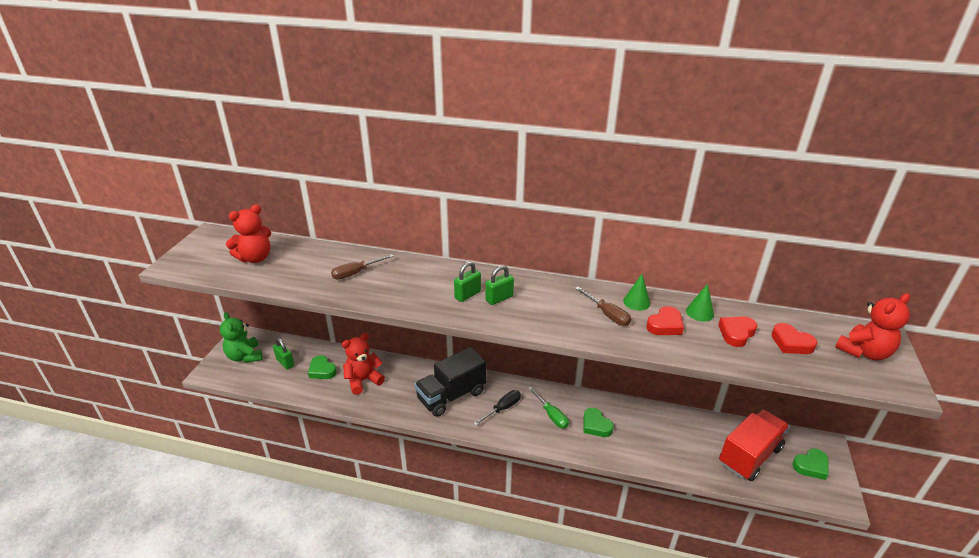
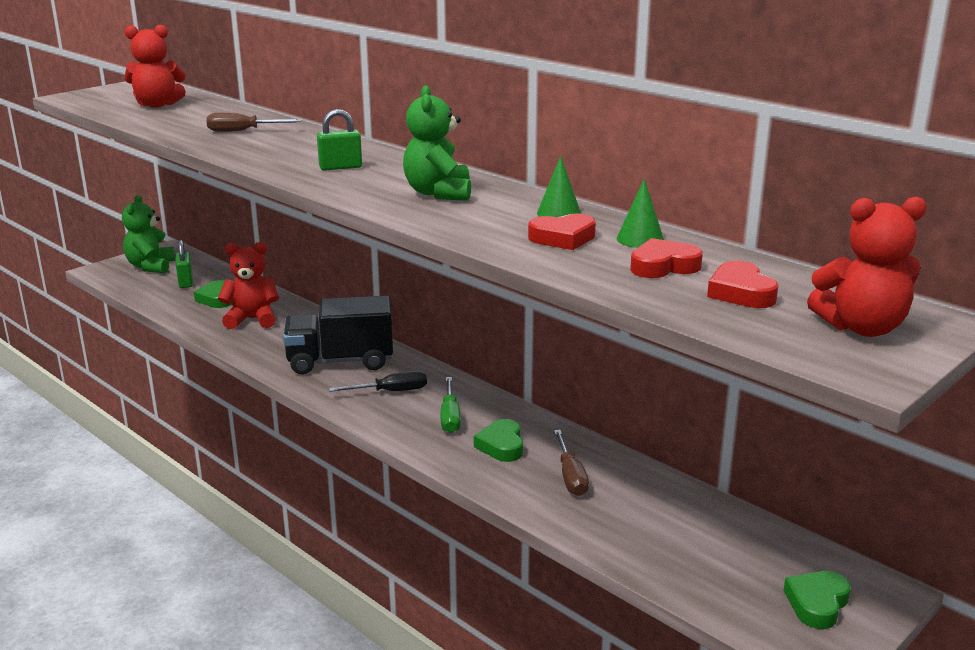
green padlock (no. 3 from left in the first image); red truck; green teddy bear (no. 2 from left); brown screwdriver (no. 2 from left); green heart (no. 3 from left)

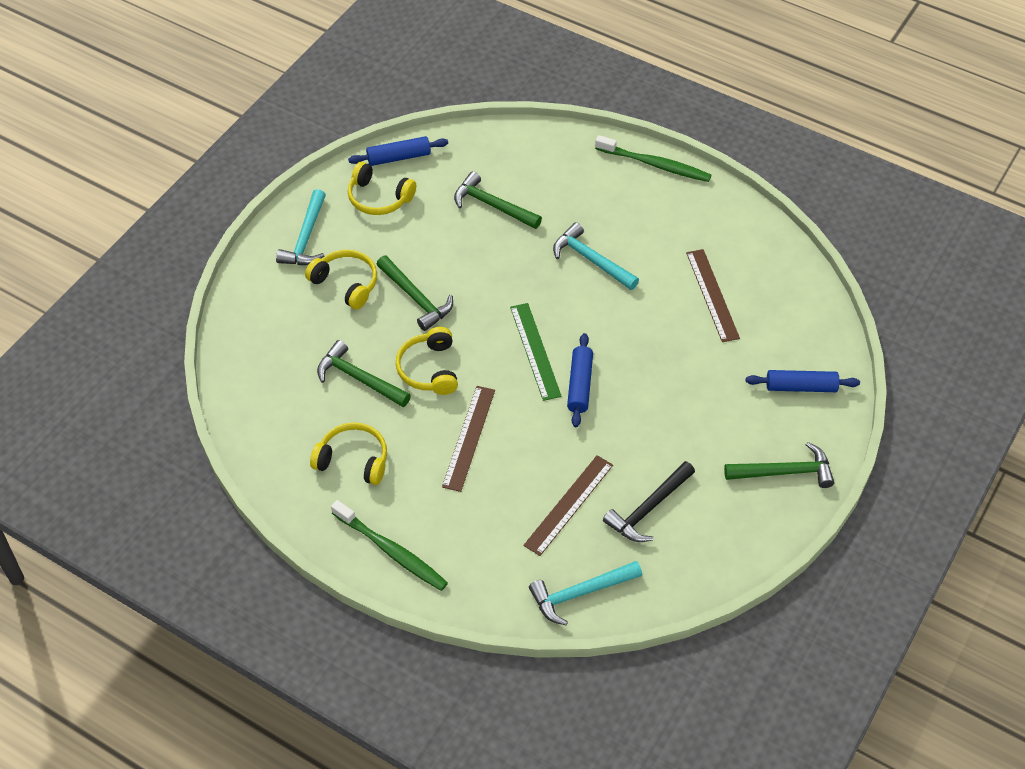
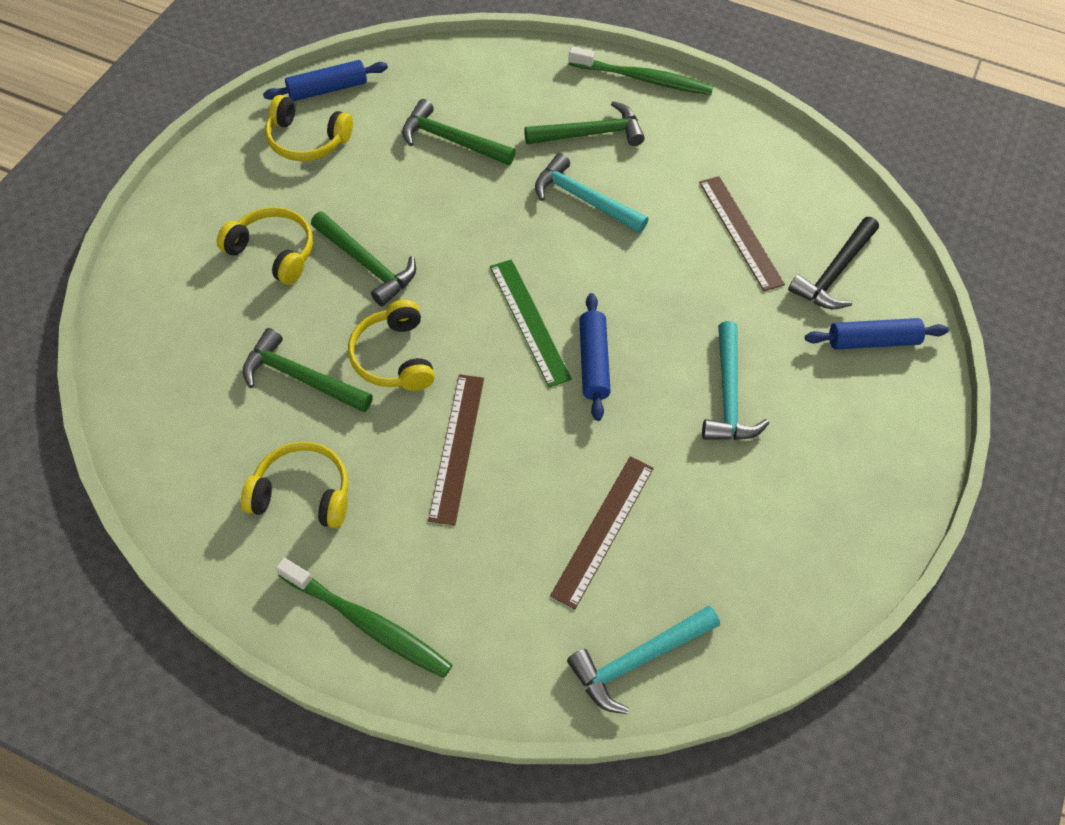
turquoise hammer (no. 3 from left); black hammer; green hammer (no. 4 from left)

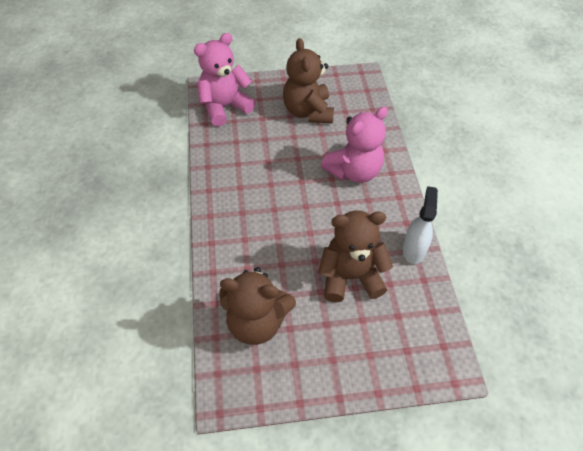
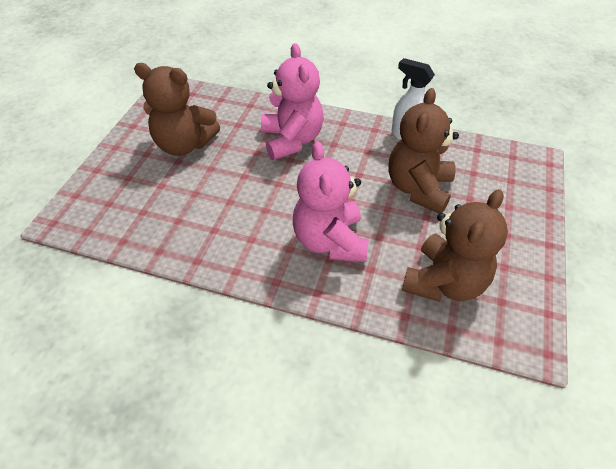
pink teddy bear (no. 2 from left)

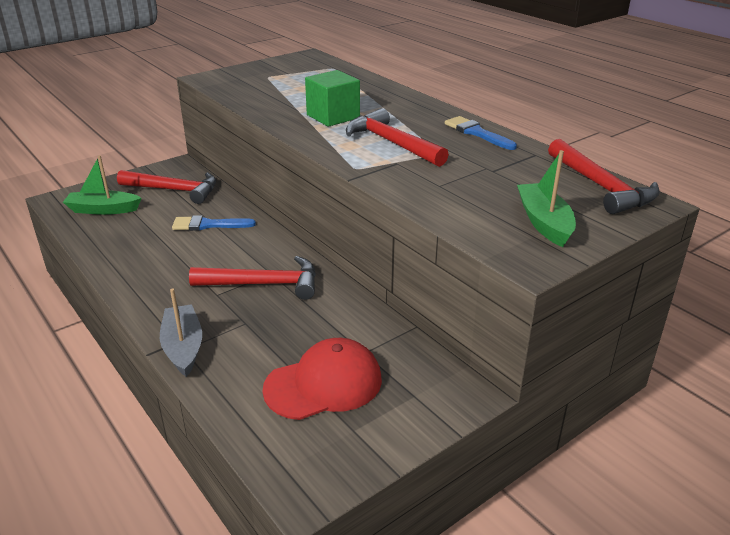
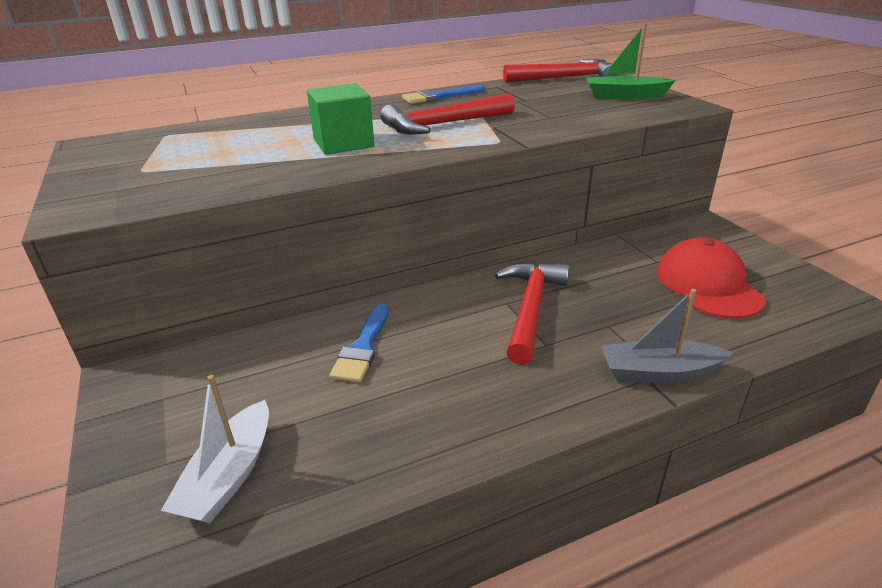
red hammer (no. 1 from left in the first image); white boat

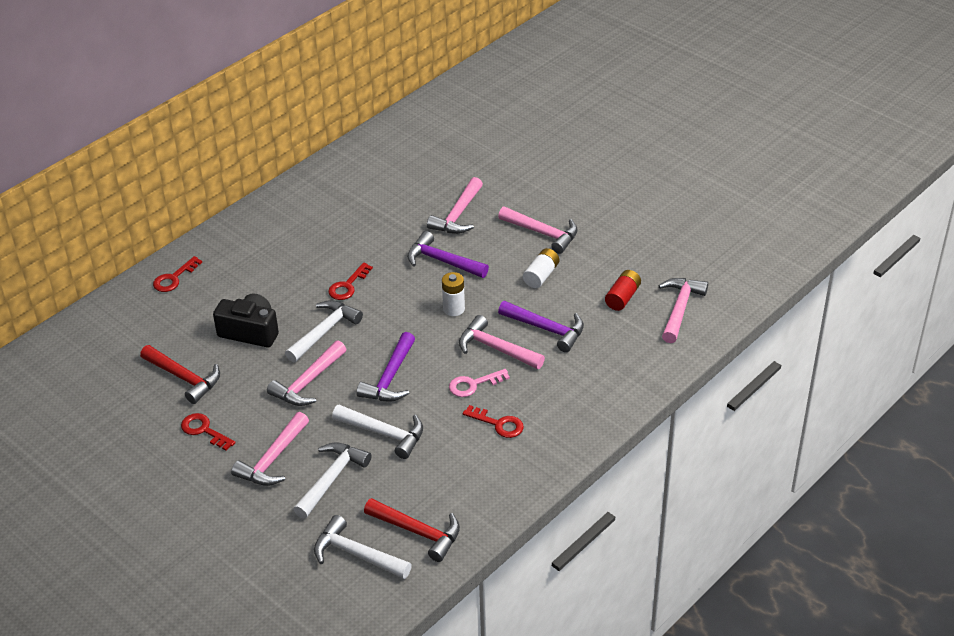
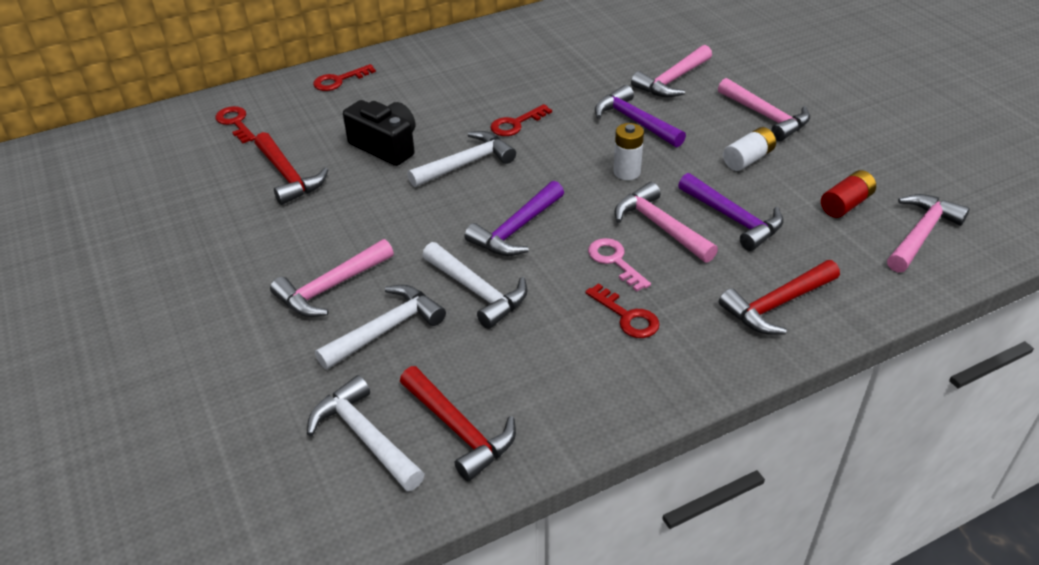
pink hammer (no. 2 from left in the first image); red hammer (no. 3 from left); red key (no. 1 from left); pink key

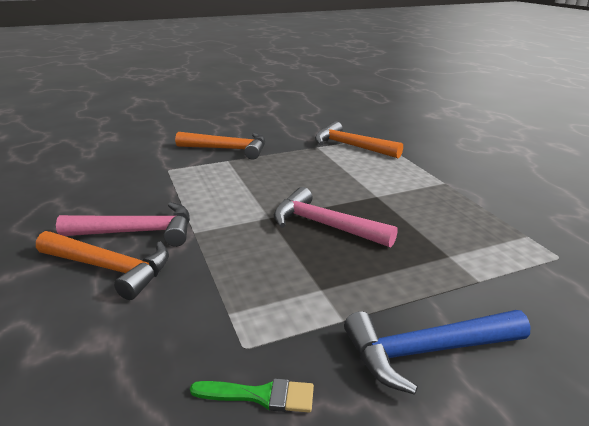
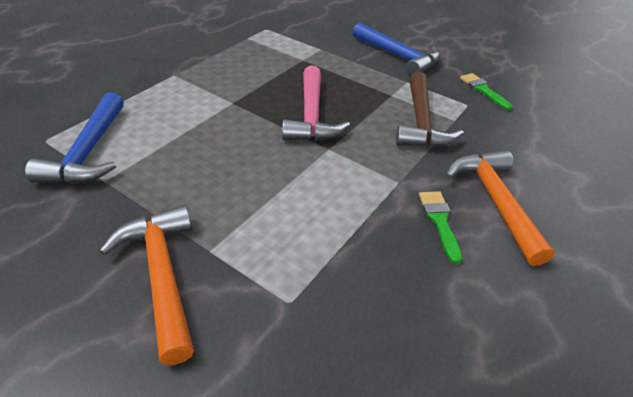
brown hammer; green brush (no. 1 from left); blue hammer (no. 1 from left)

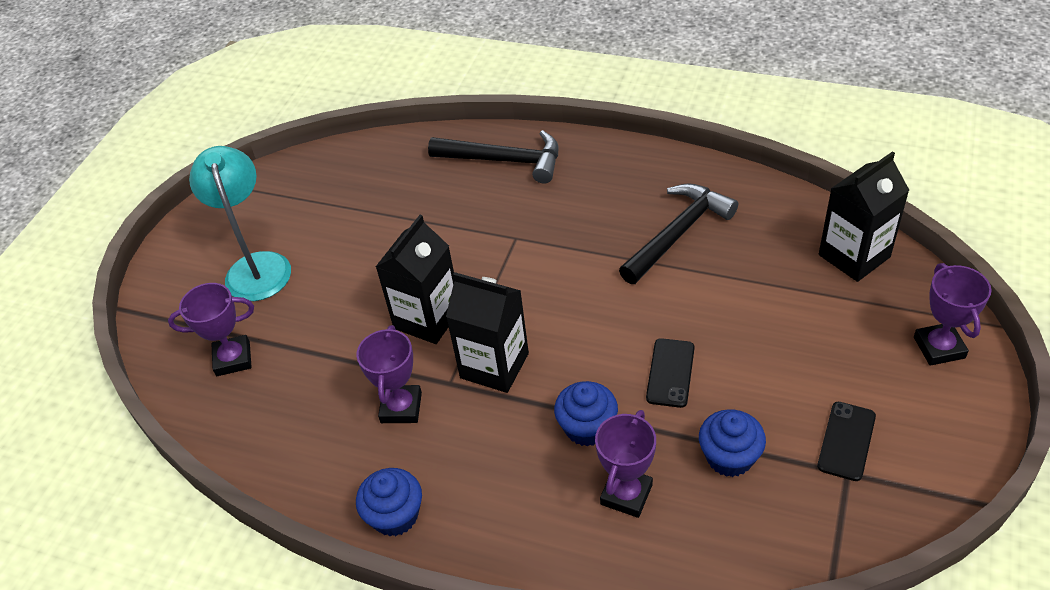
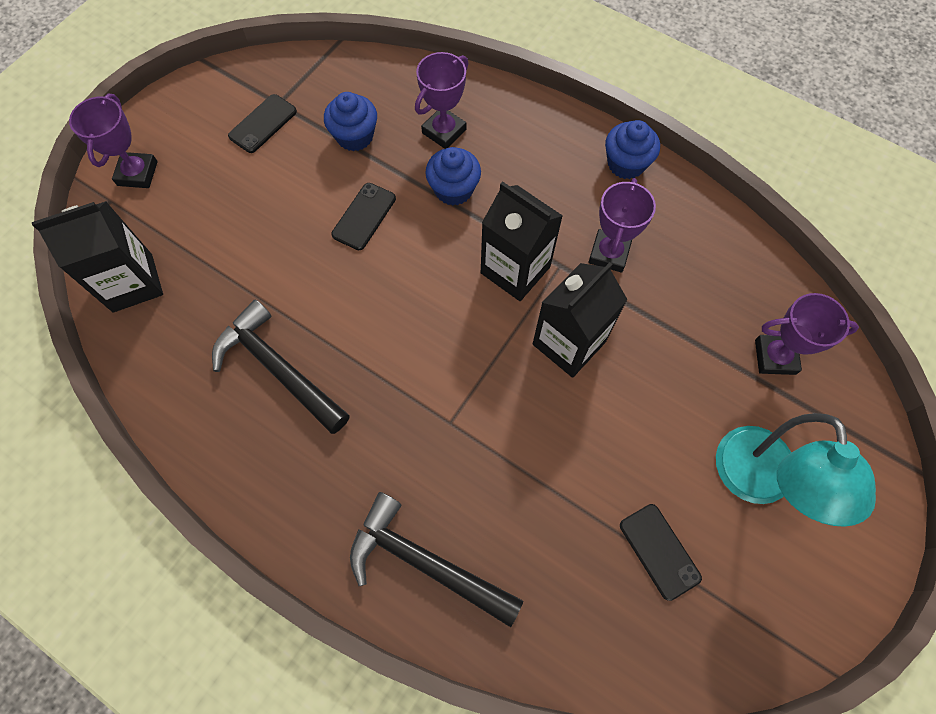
black phone (no. 3 from left); black hammer (no. 1 from left)

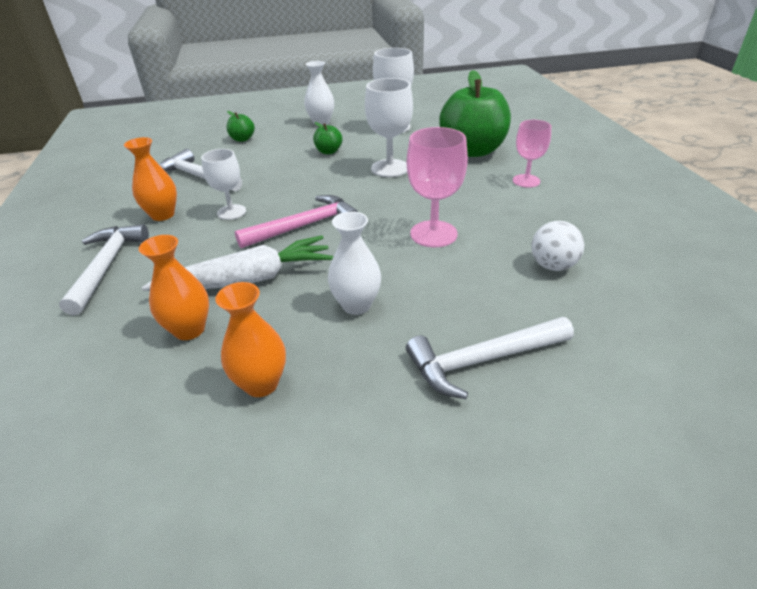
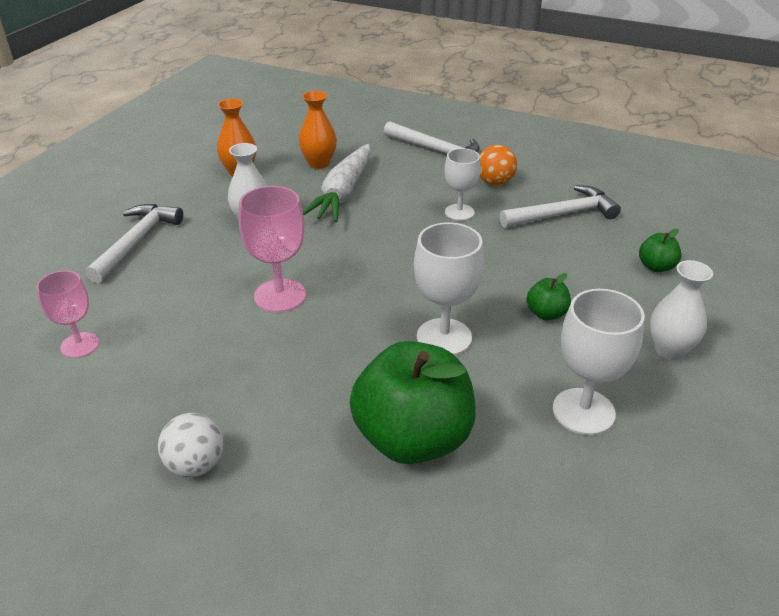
pink hammer; pink goblet (no. 1 from left); white ball; orange ball

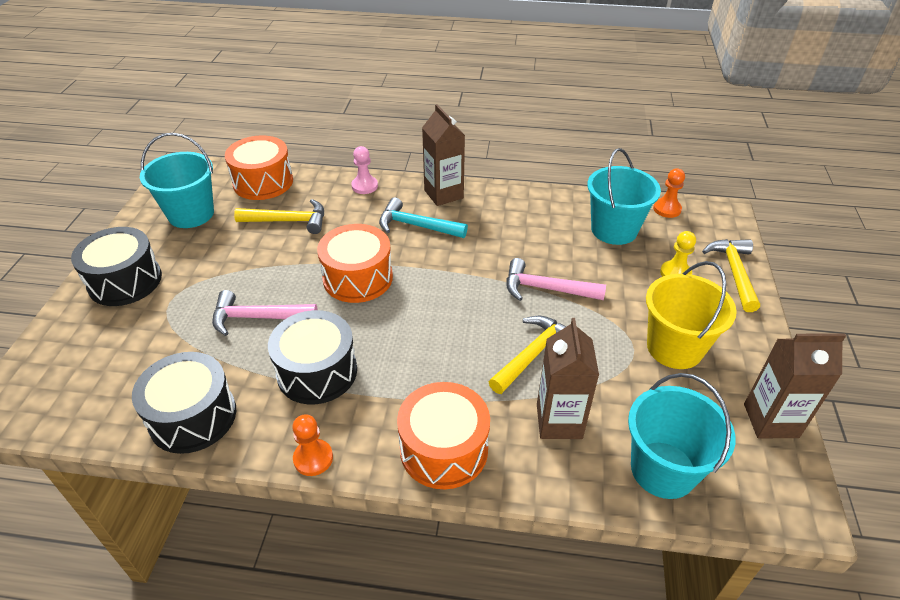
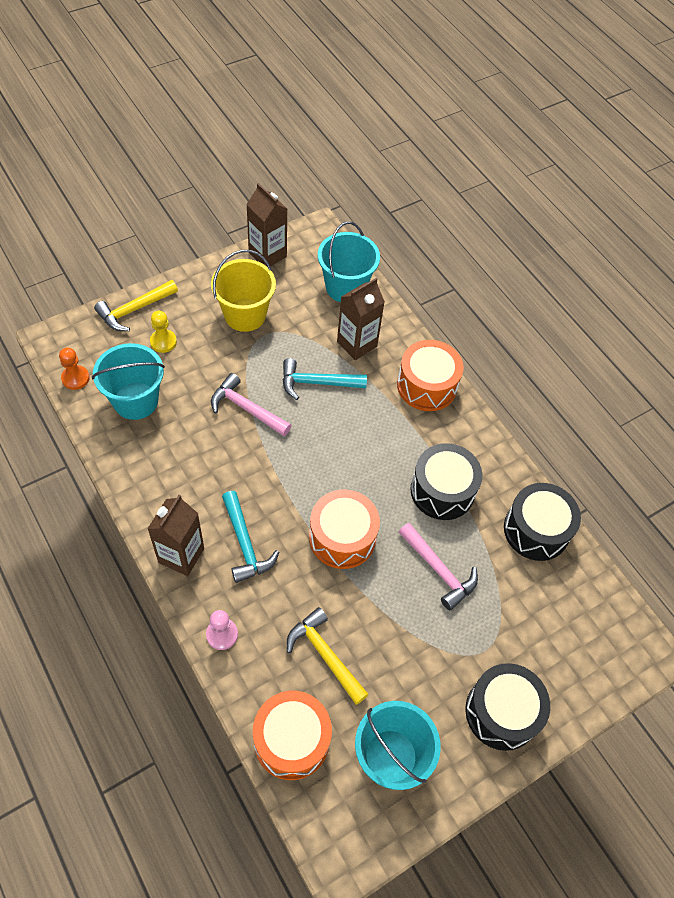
orange pawn (no. 1 from left in the first image); turquoise hammer (no. 2 from left); pink hammer (no. 1 from left)

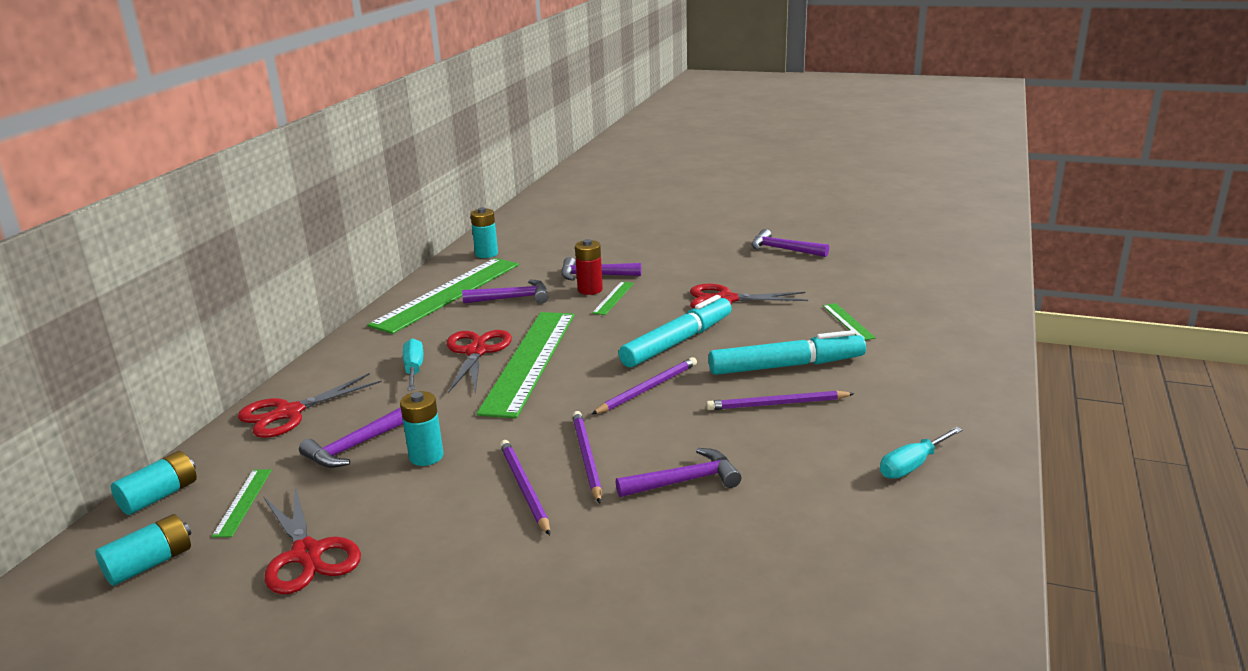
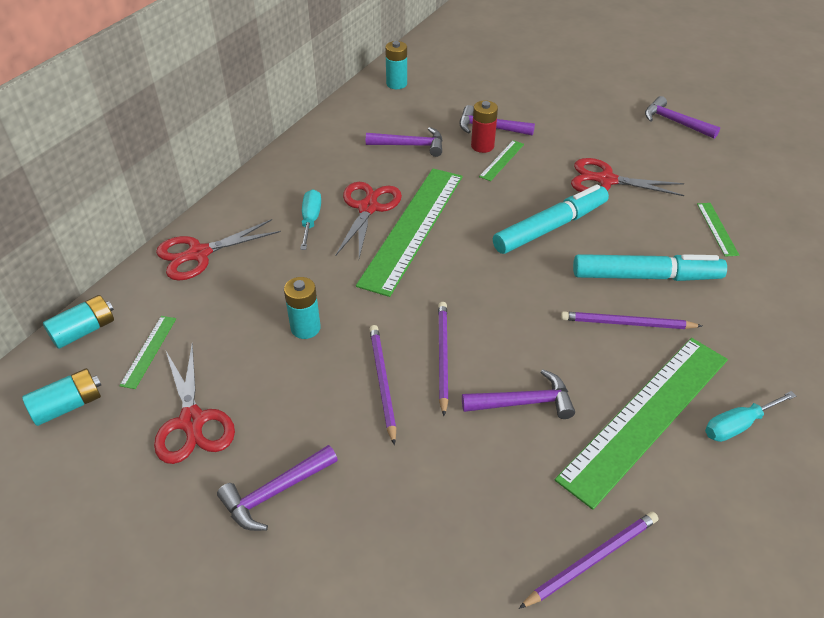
purple hammer (no. 1 from left); green ruler (no. 4 from left); purple pencil (no. 3 from left)

